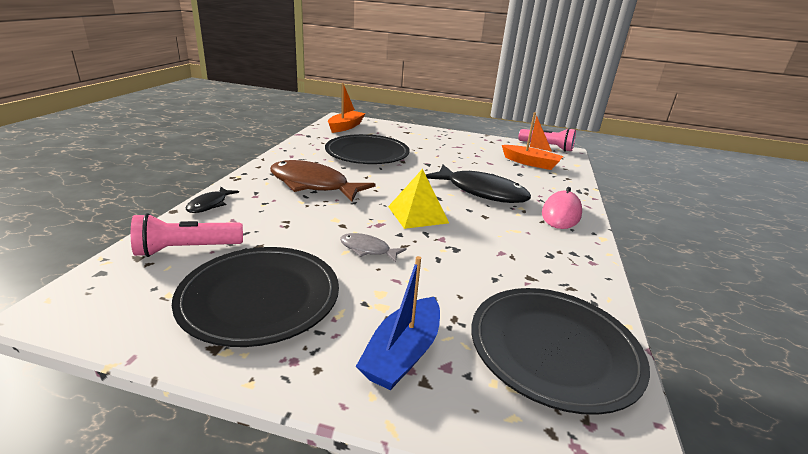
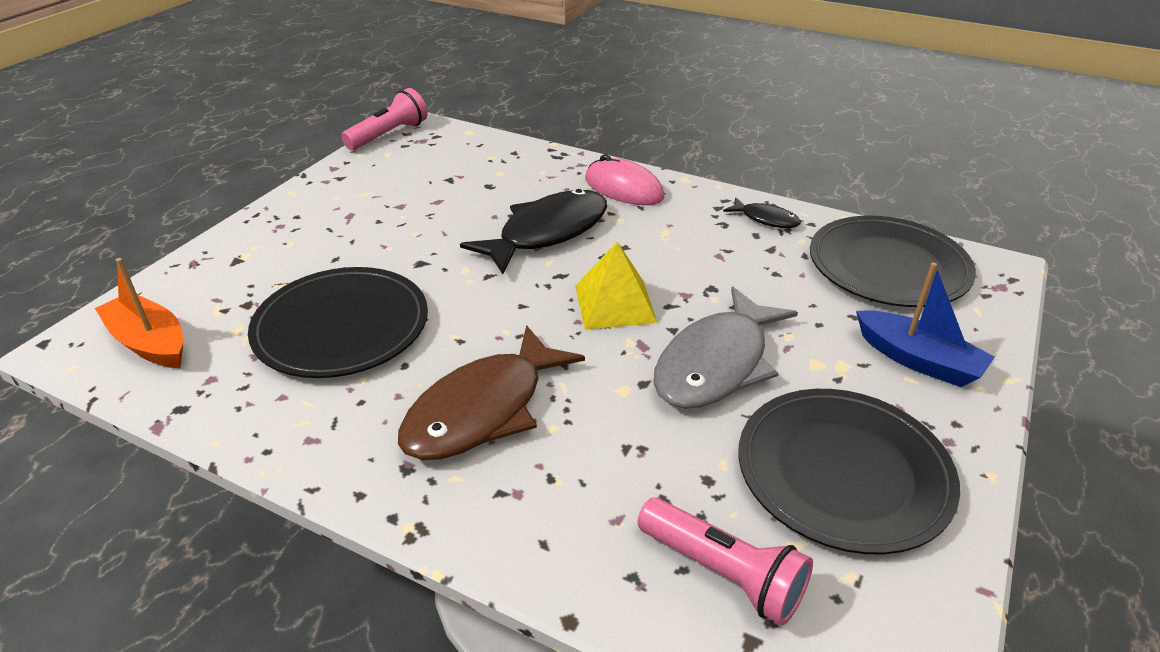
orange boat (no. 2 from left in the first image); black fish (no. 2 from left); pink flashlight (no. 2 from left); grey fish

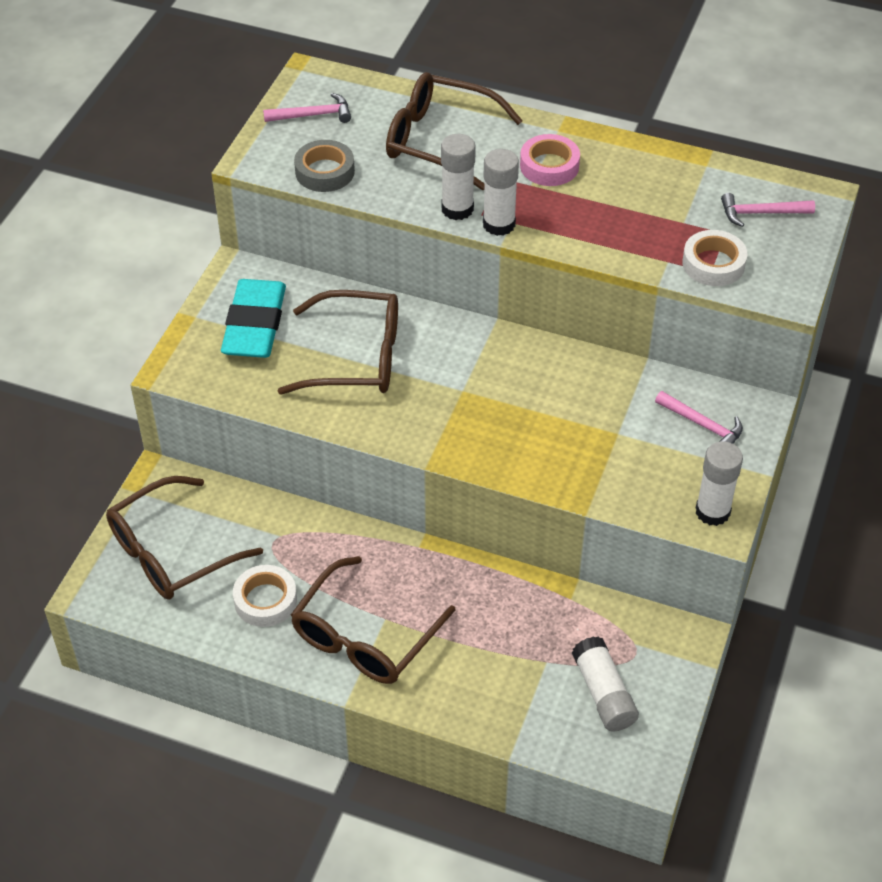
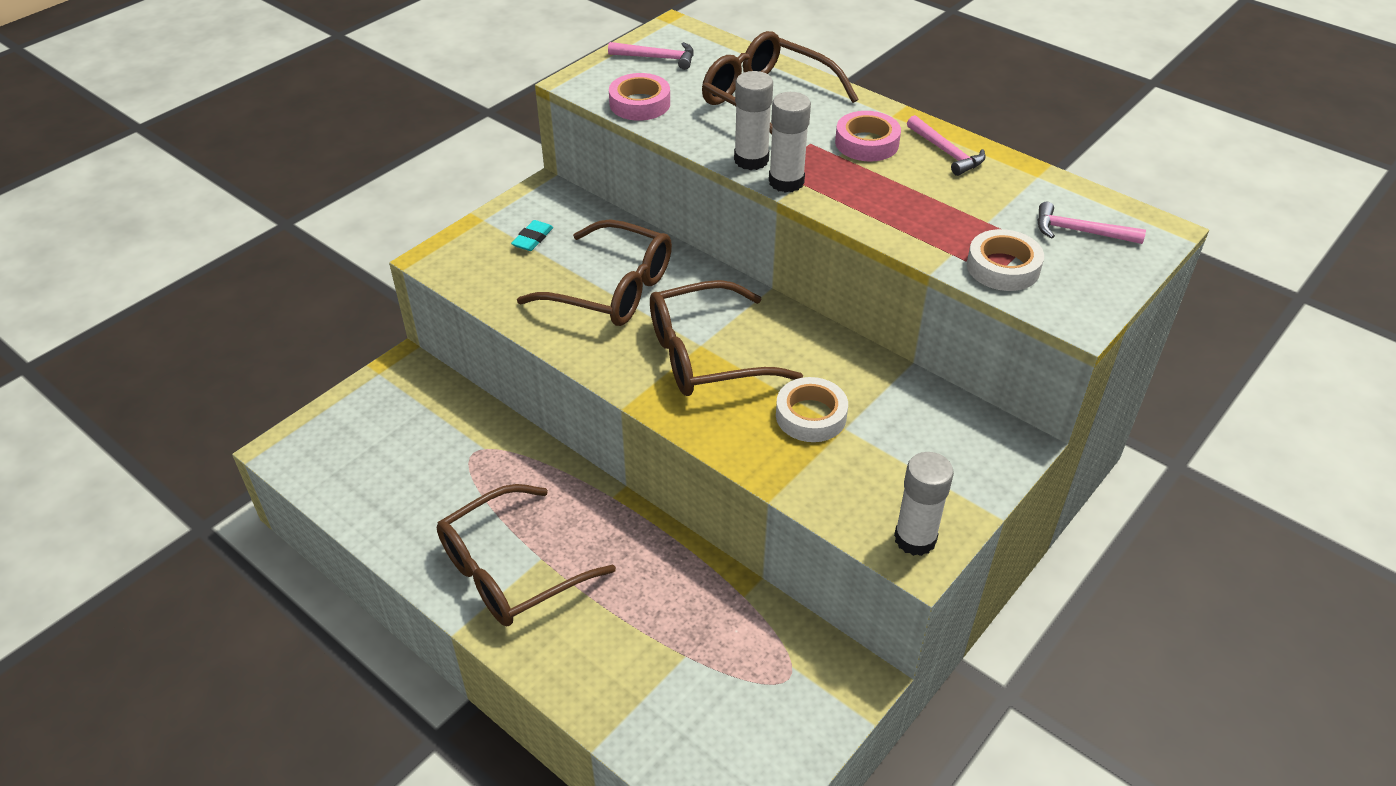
white glue stick (no. 3 from left in the first image); brown glasses (no. 3 from left); white tape (no. 1 from left); pink hammer (no. 2 from left); pink tape (no. 1 from left); turquoise eraser

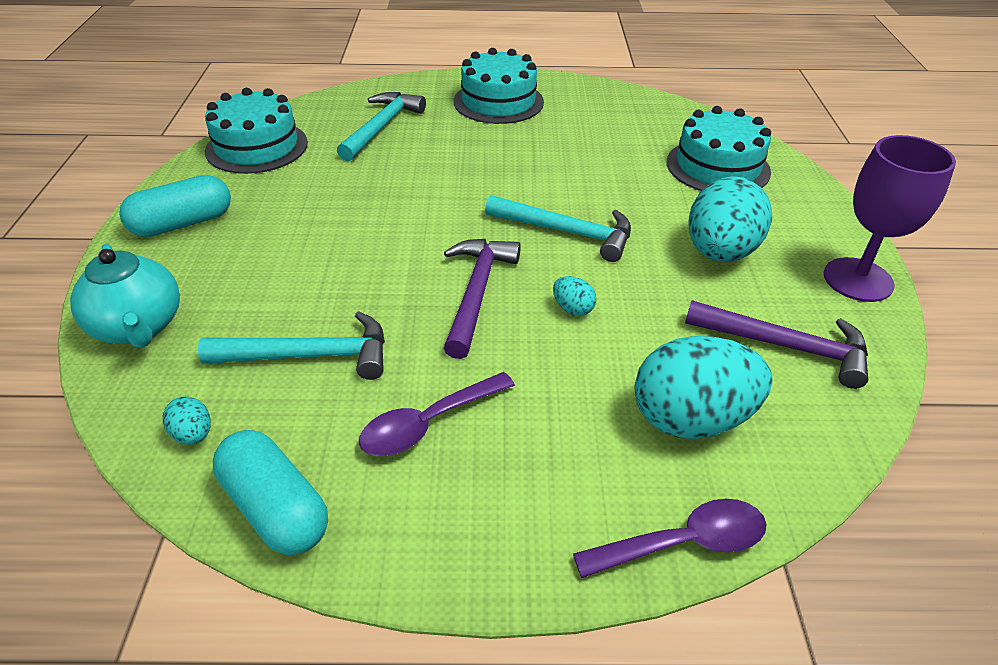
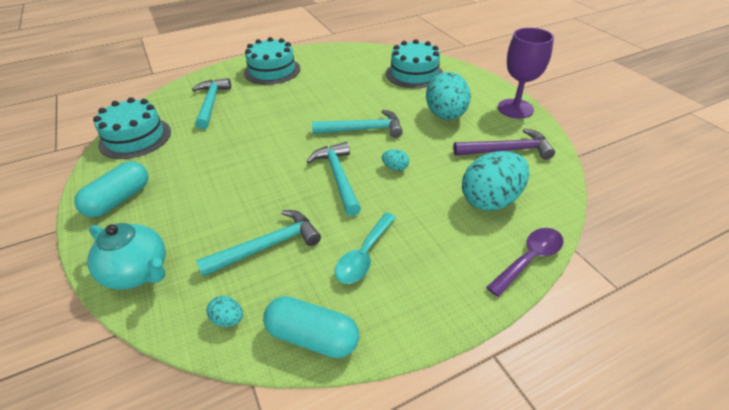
turquoise spoon; turquoise hammer (no. 3 from left)

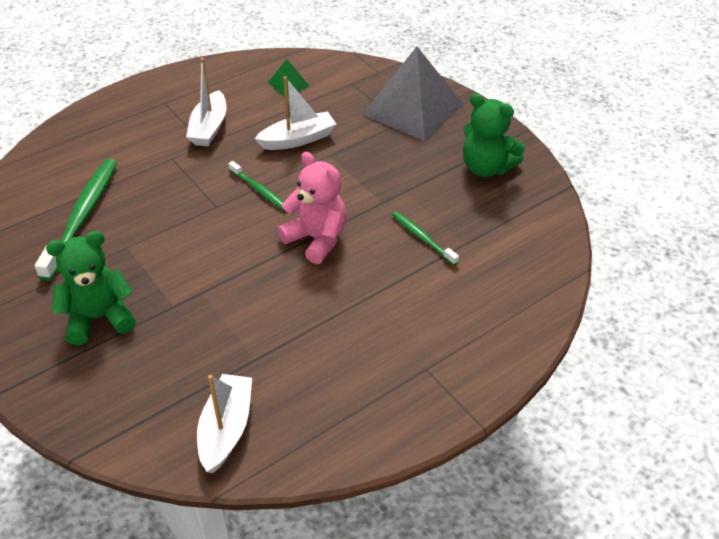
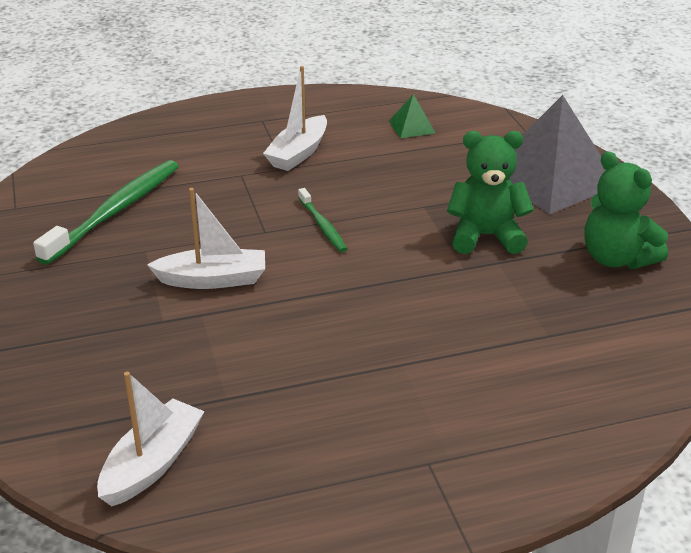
pink teddy bear; green toothbrush (no. 3 from left in the first image); green teddy bear (no. 1 from left); white boat (no. 2 from left)

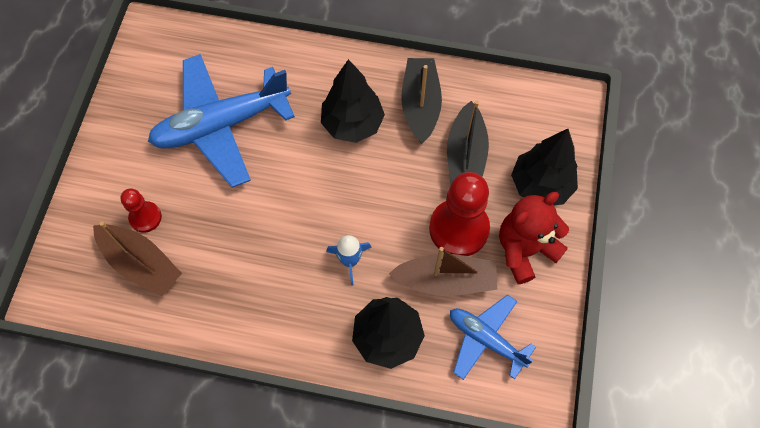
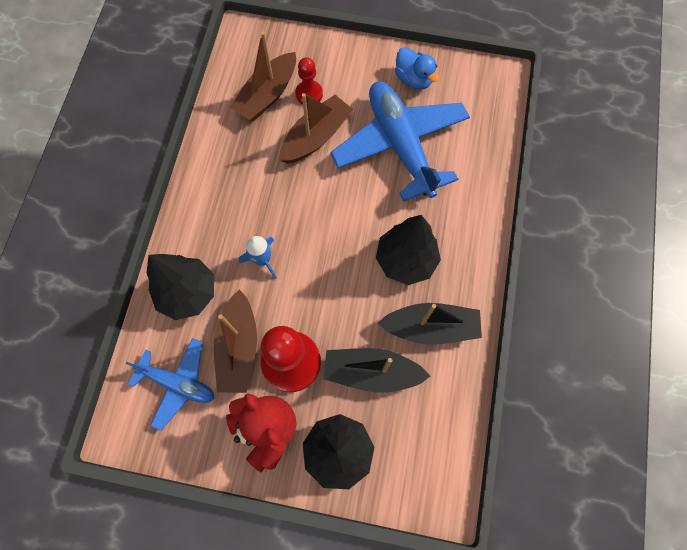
brown boat (no. 3 from left); blue duck; blue plane (no. 1 from left)

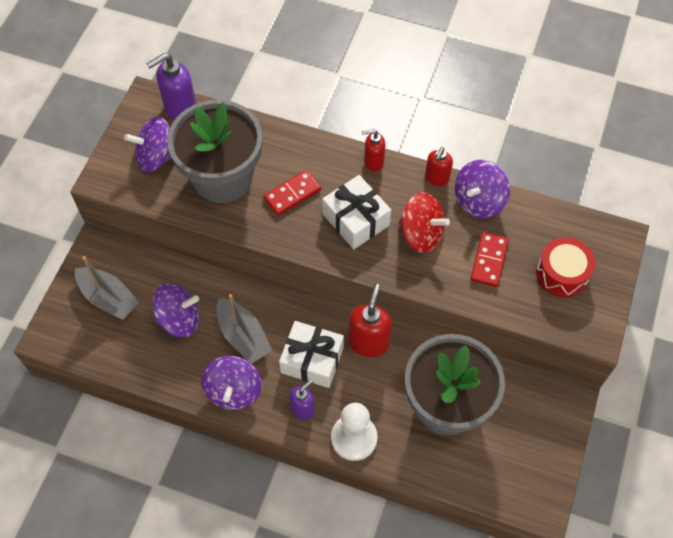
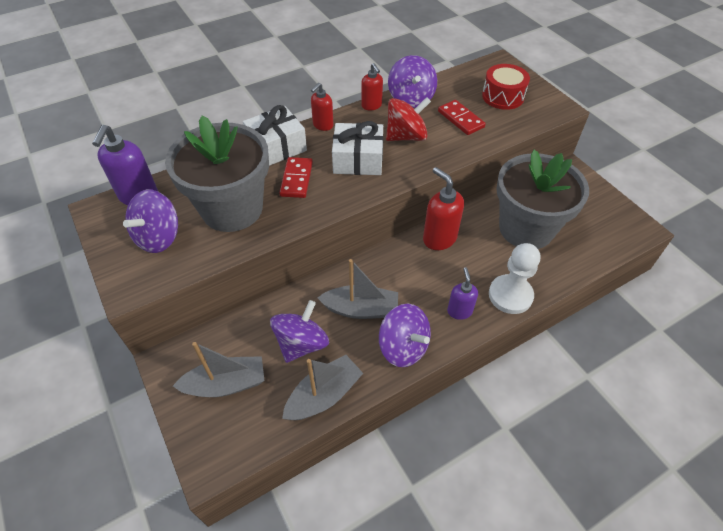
grey boat (no. 2 from left); white gift (no. 1 from left)

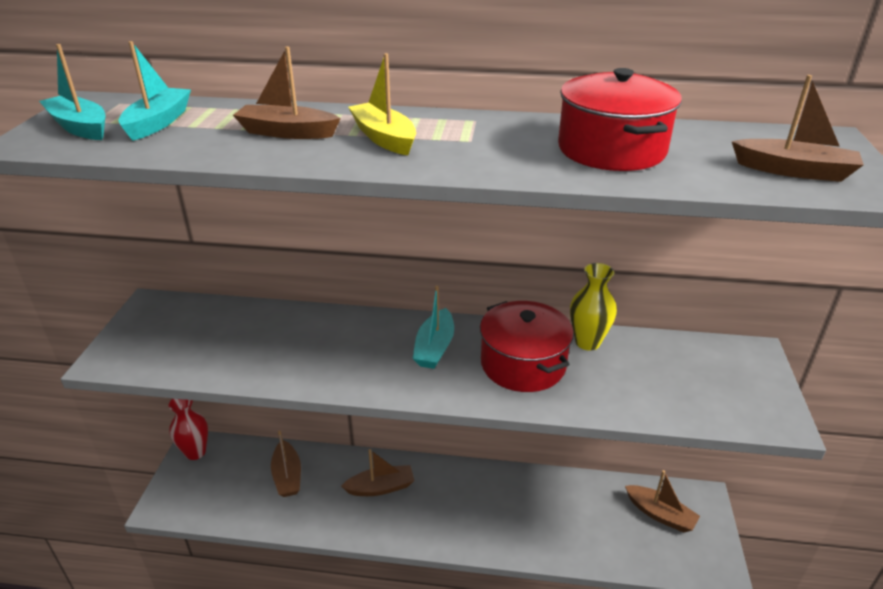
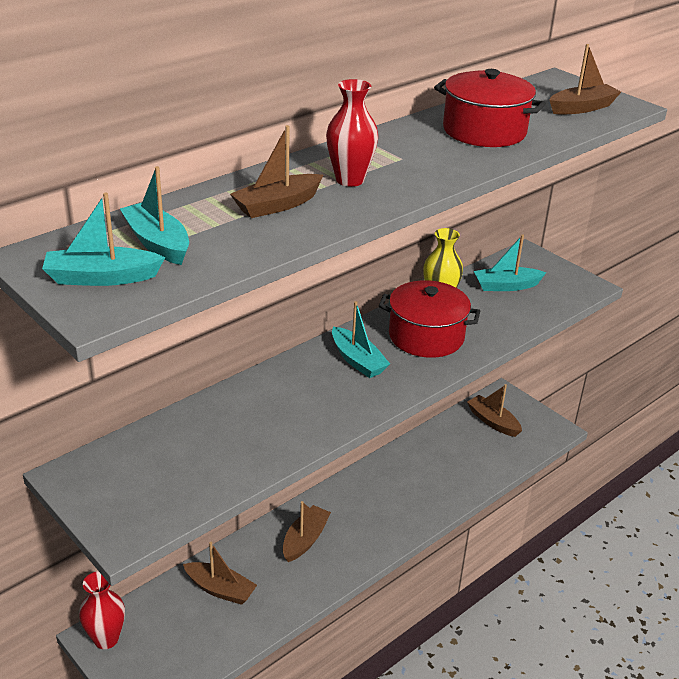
turquoise boat (no. 4 from left); red vase (no. 2 from left); brown boat (no. 4 from left)

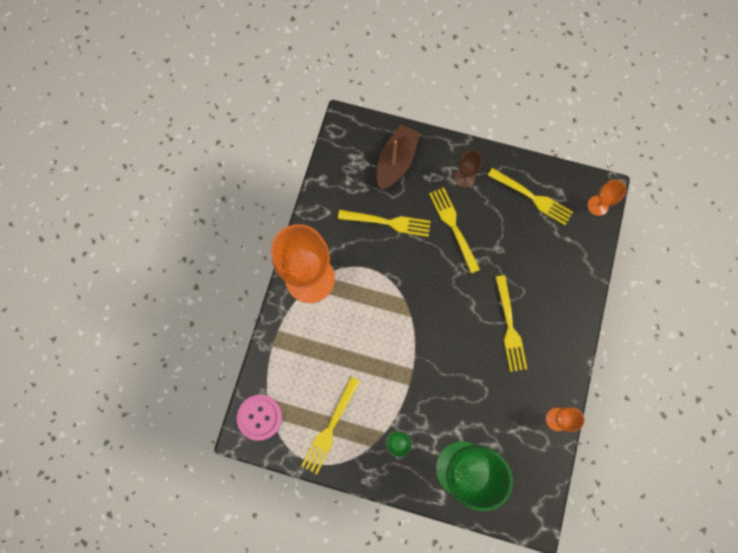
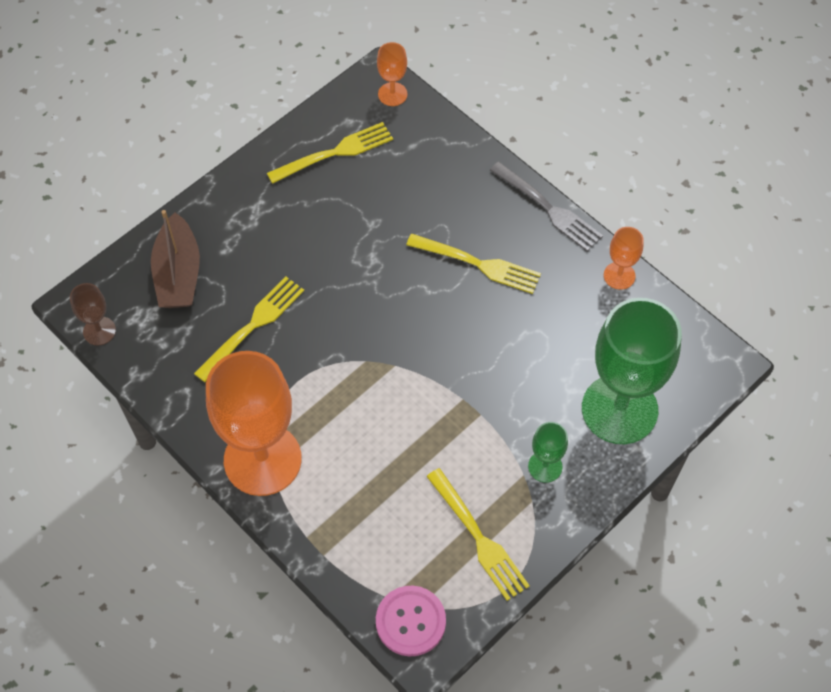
yellow fork (no. 3 from left in the first image); grey fork; brown goblet; brown boat

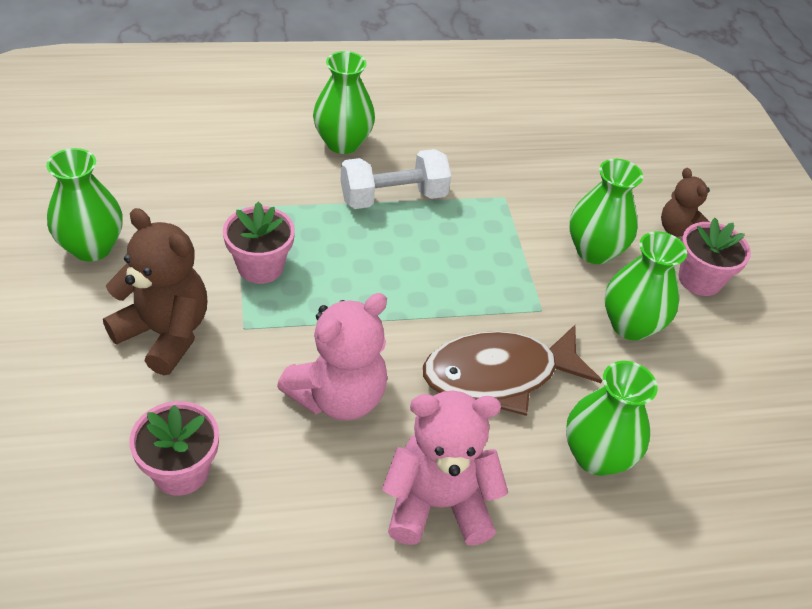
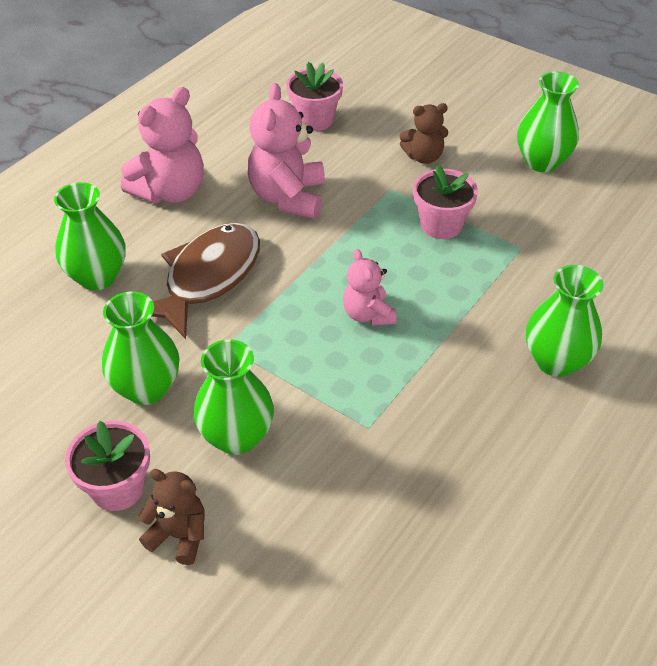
white dumbbell; pink teddy bear (no. 3 from left); brown teddy bear (no. 2 from left)

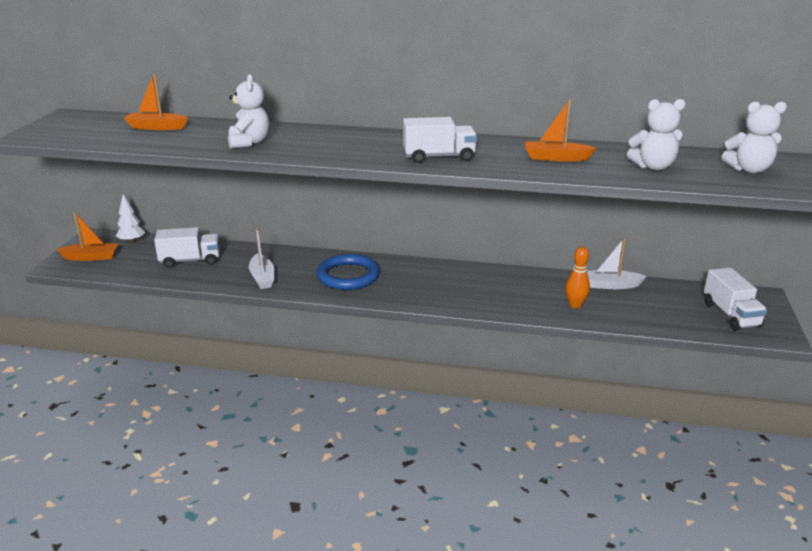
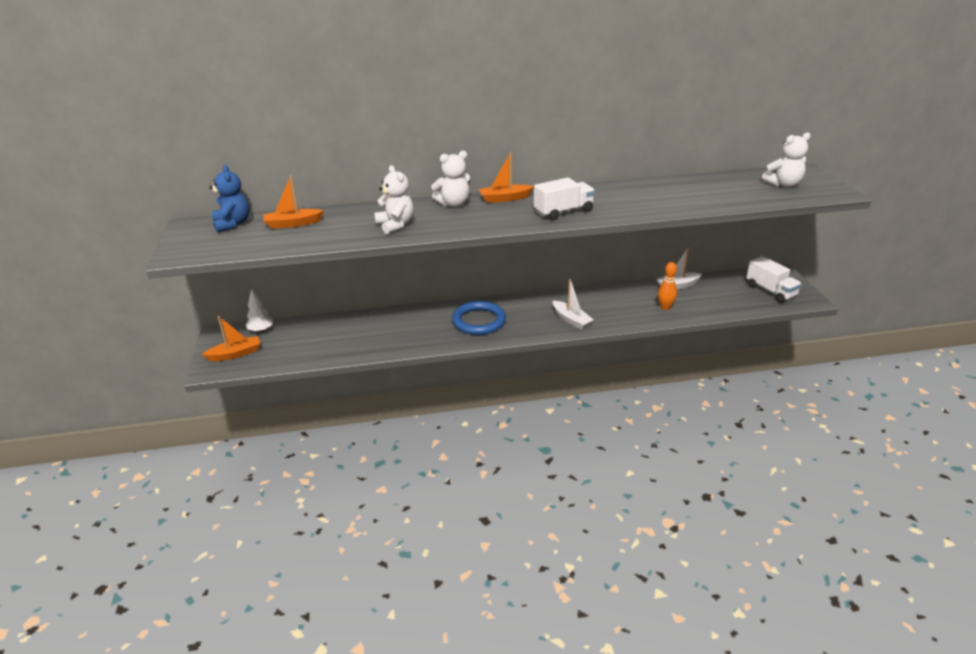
white truck (no. 1 from left in the first image); blue teddy bear; white boat (no. 1 from left); orange boat (no. 3 from left); white teddy bear (no. 2 from left)

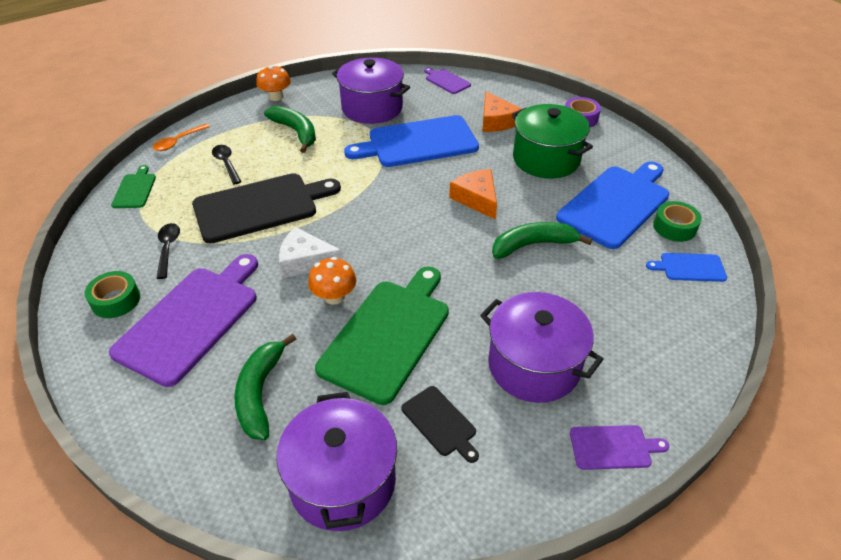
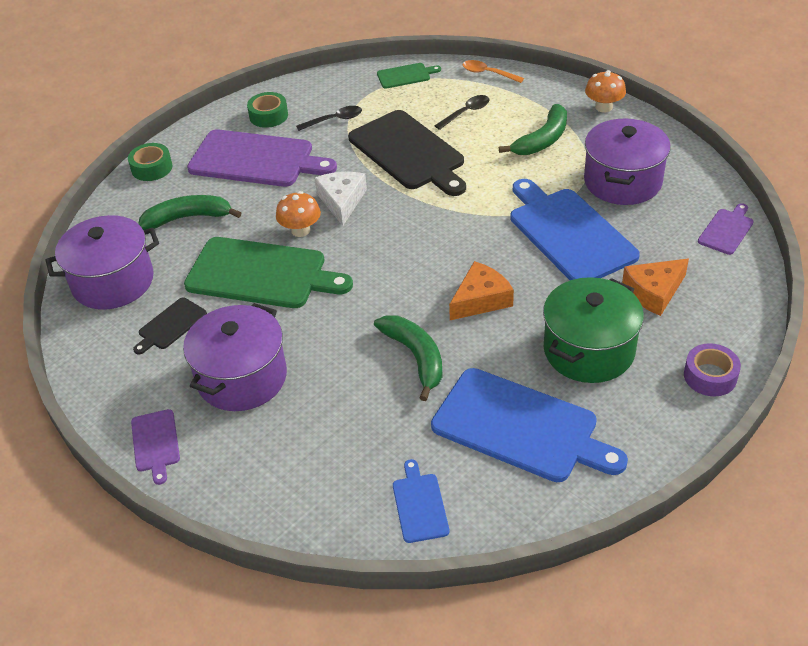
green tape (no. 1 from left)

